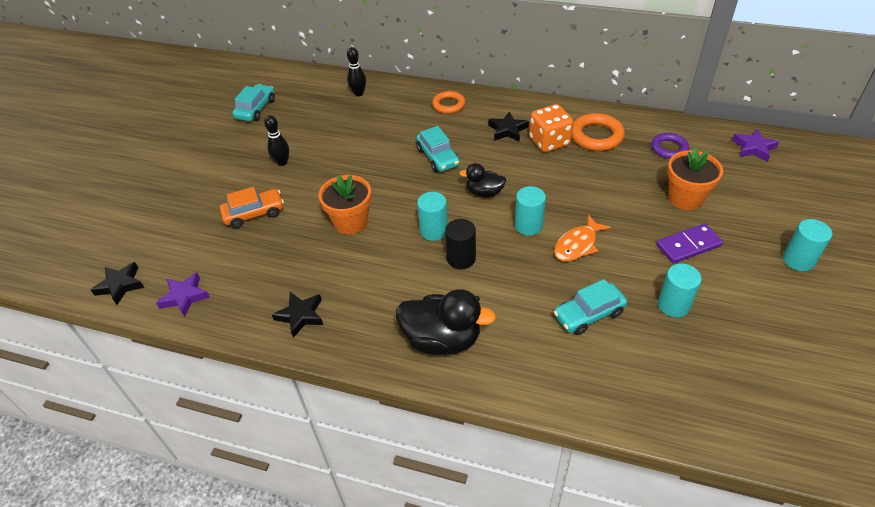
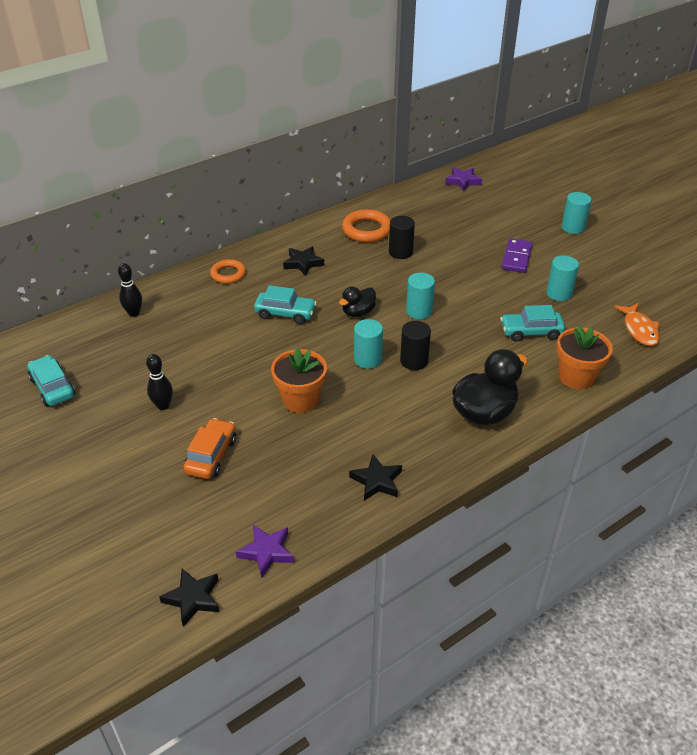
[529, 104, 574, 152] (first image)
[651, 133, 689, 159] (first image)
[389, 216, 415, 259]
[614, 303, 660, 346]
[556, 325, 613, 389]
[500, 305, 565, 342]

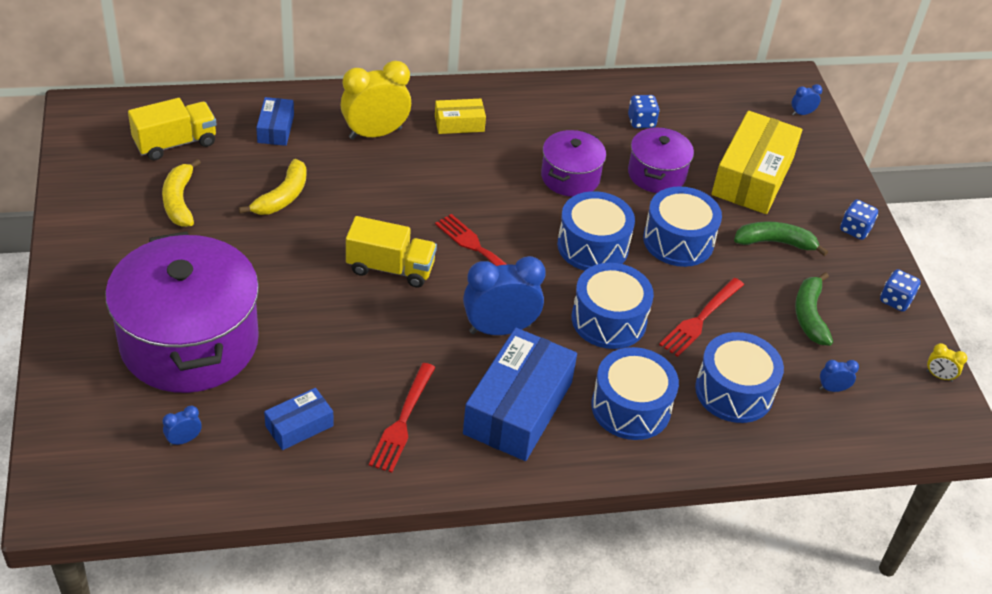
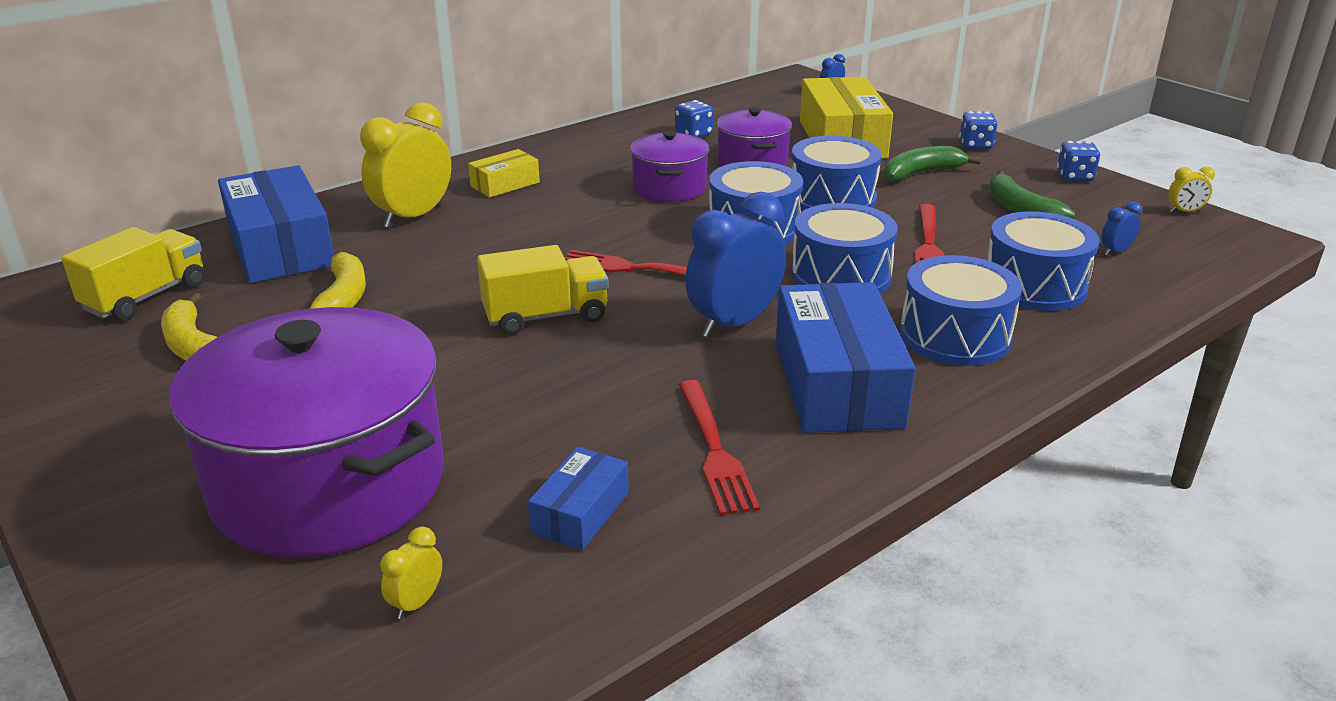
[380, 527, 442, 619]
[218, 165, 334, 283]

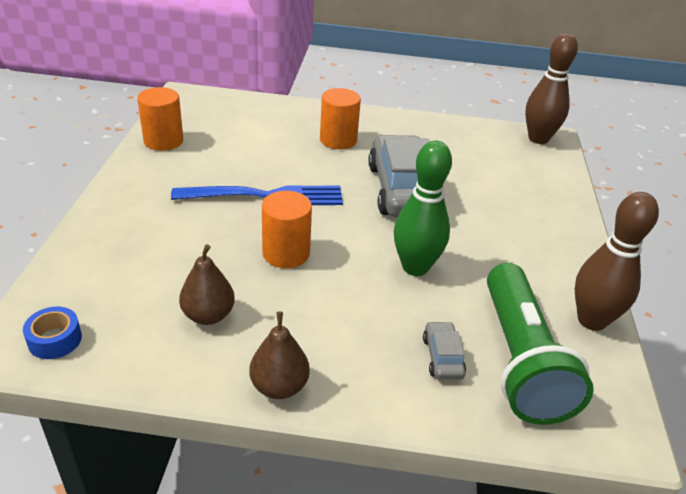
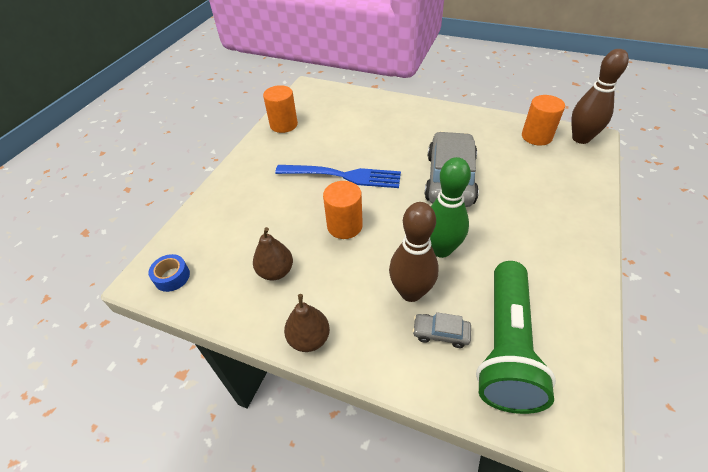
[522, 95, 565, 145]
[389, 202, 439, 302]
[412, 312, 471, 348]

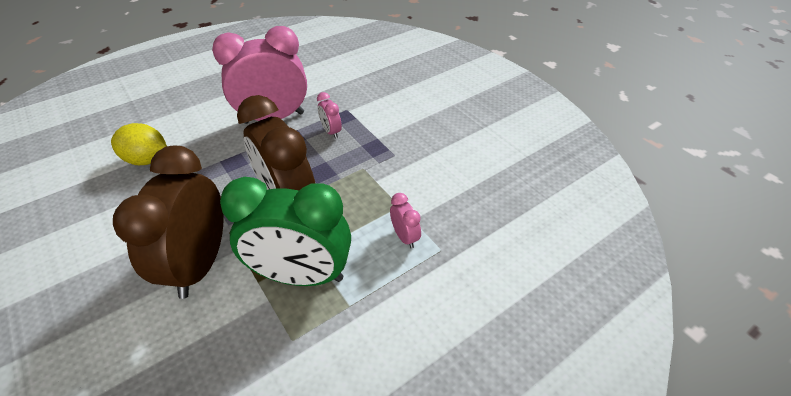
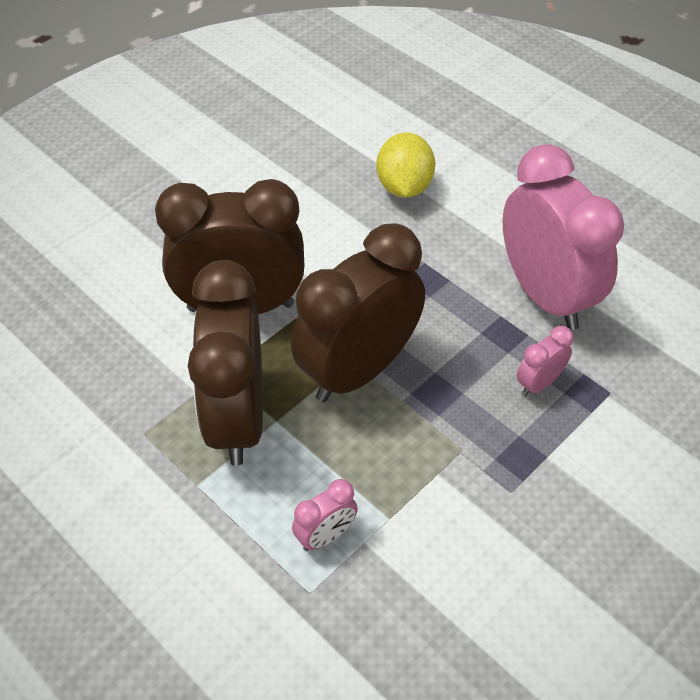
[188, 260, 263, 466]

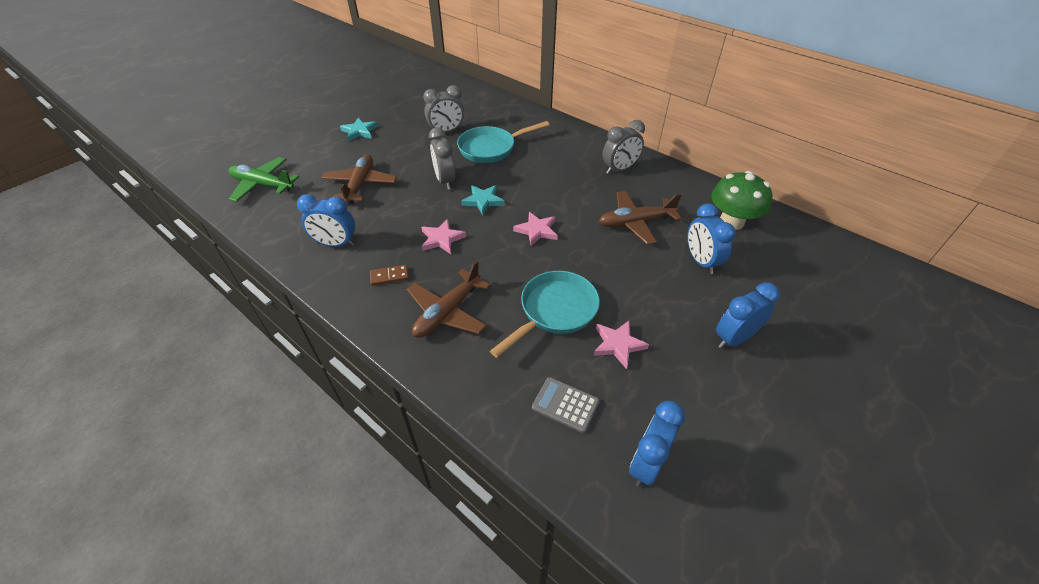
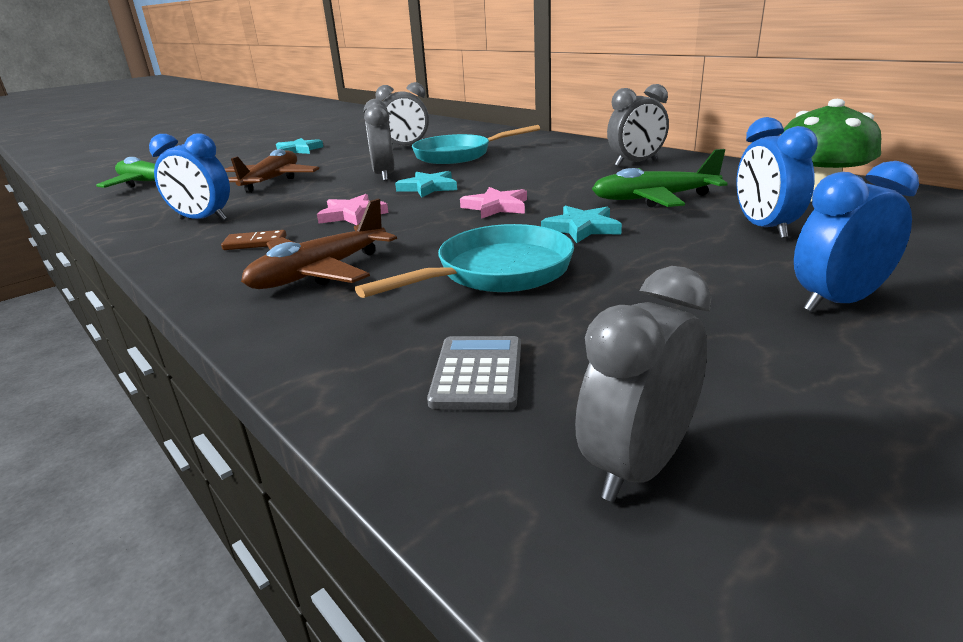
[594, 321, 649, 369] (first image)
[541, 206, 622, 243]
[592, 149, 728, 207]
[575, 266, 711, 502]
[427, 336, 521, 410]

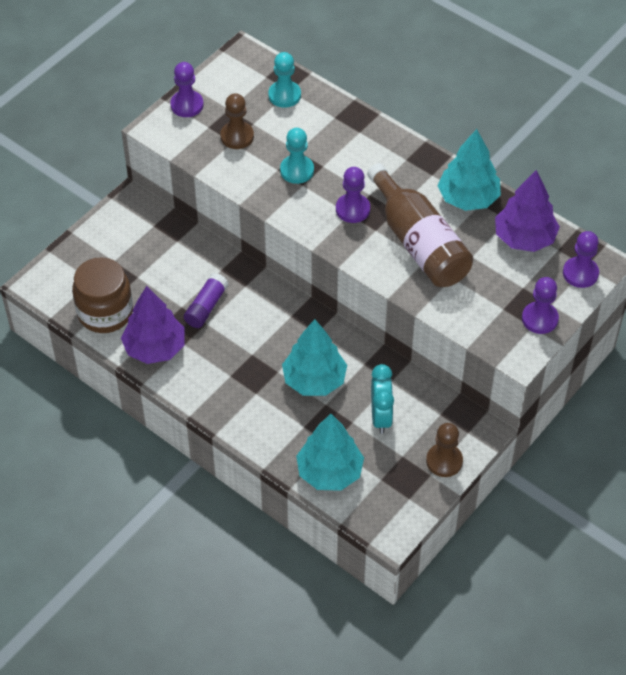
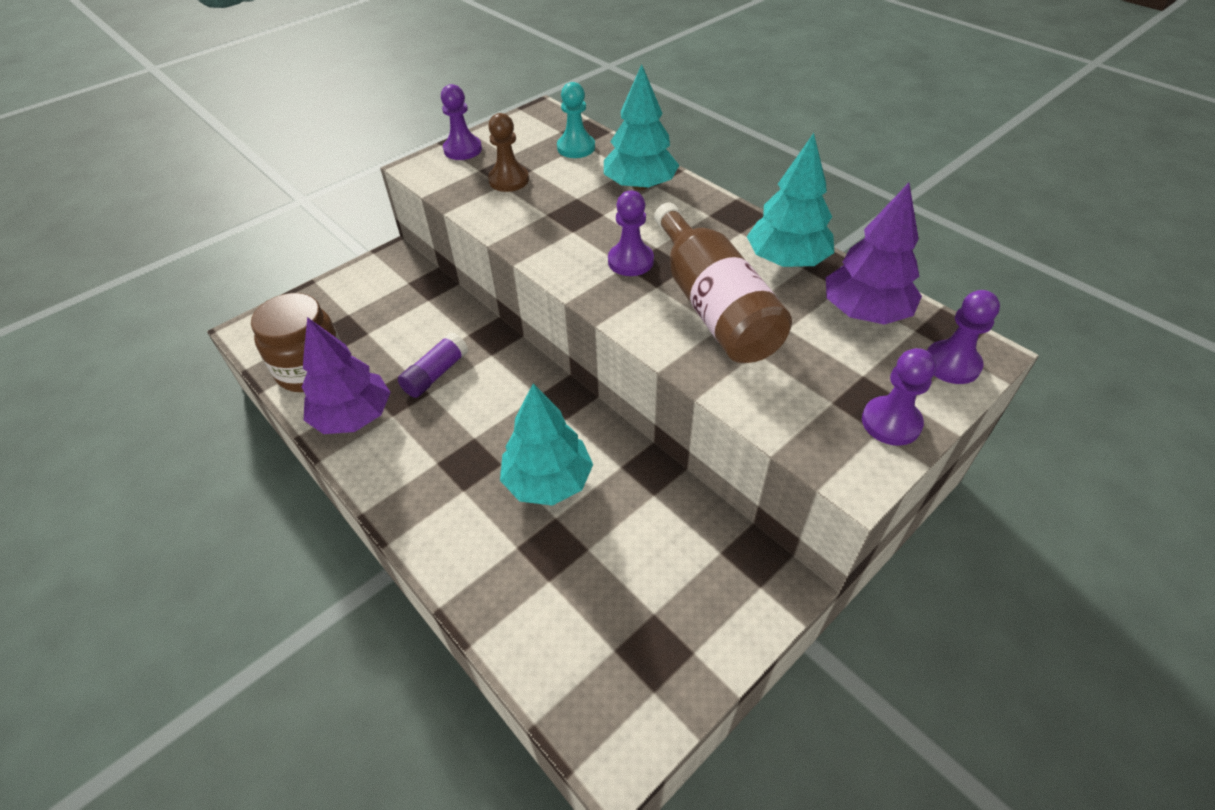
[280, 128, 314, 184] (first image)
[371, 364, 394, 434] (first image)
[426, 423, 463, 477] (first image)
[604, 64, 679, 191]

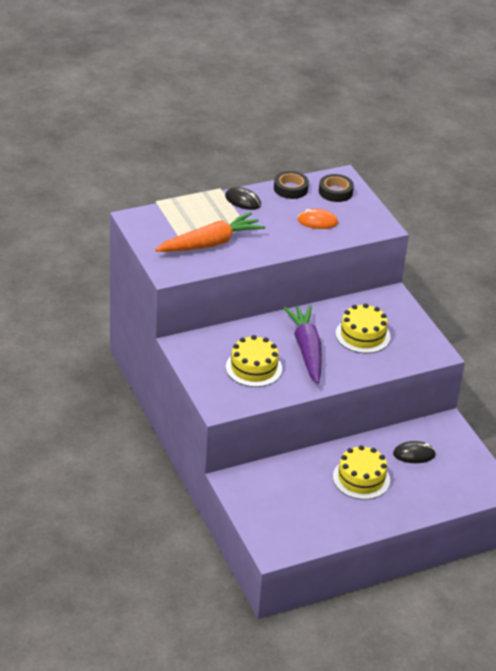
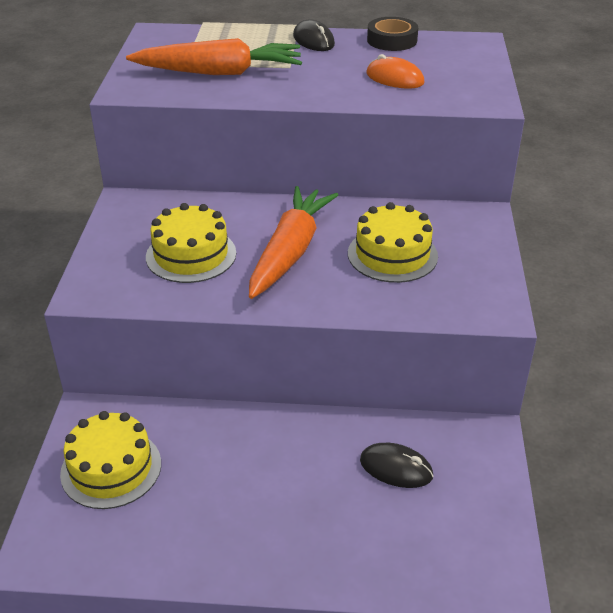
[319, 174, 354, 202] (first image)
[60, 411, 161, 509]
[249, 186, 338, 299]

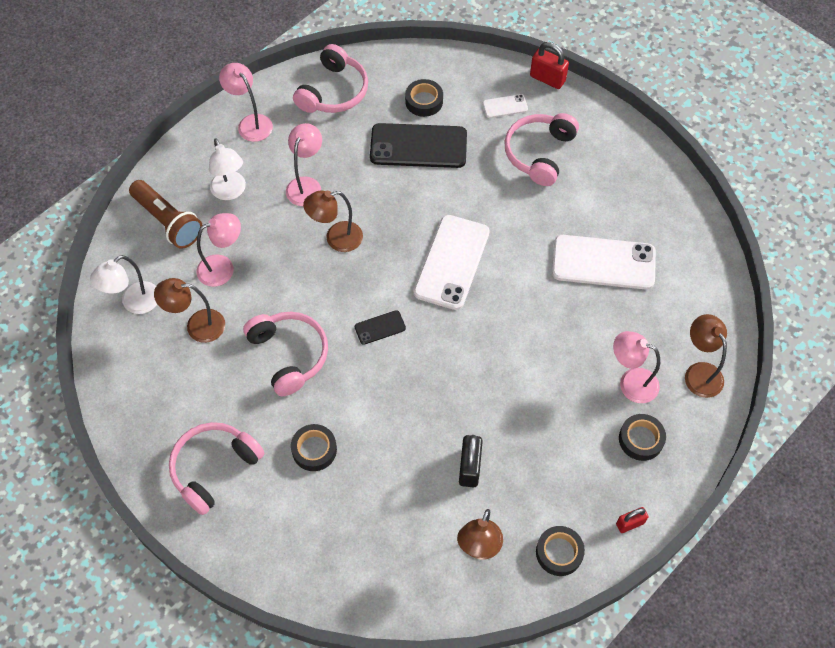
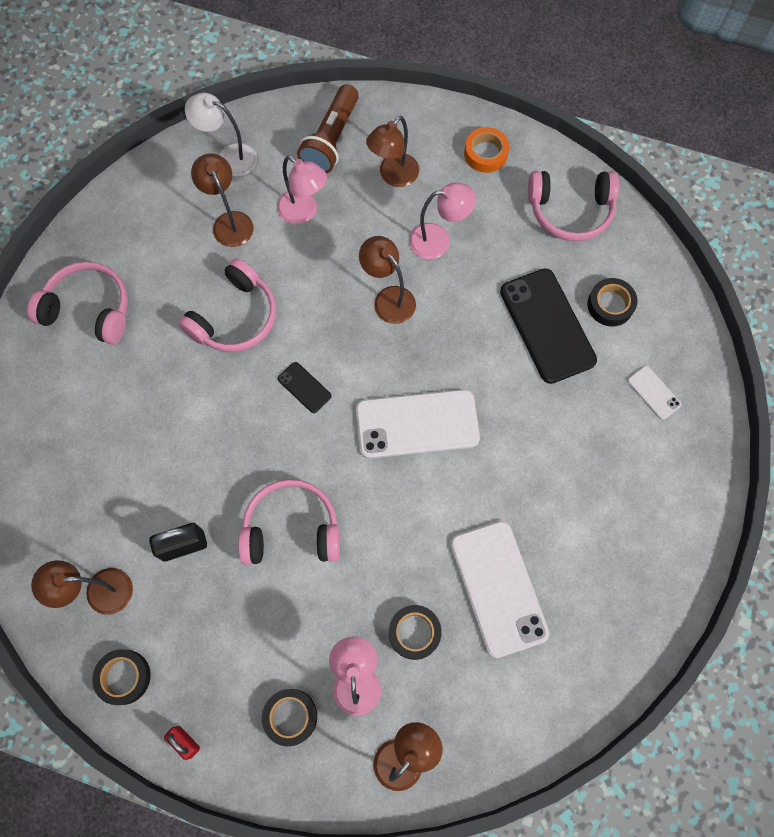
[530, 42, 569, 89] (first image)
[389, 605, 442, 660]
[238, 479, 340, 565]
[464, 127, 509, 173]
[366, 116, 419, 187]

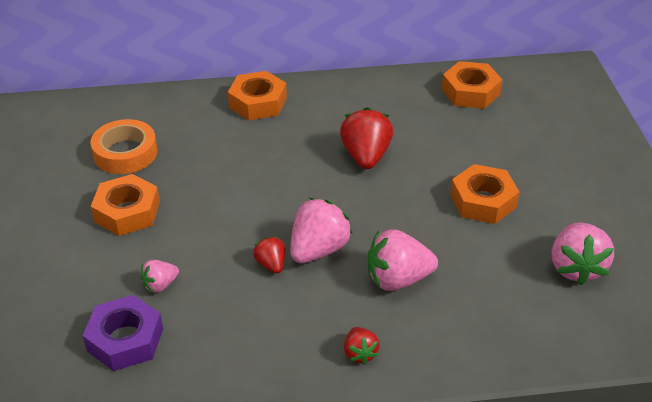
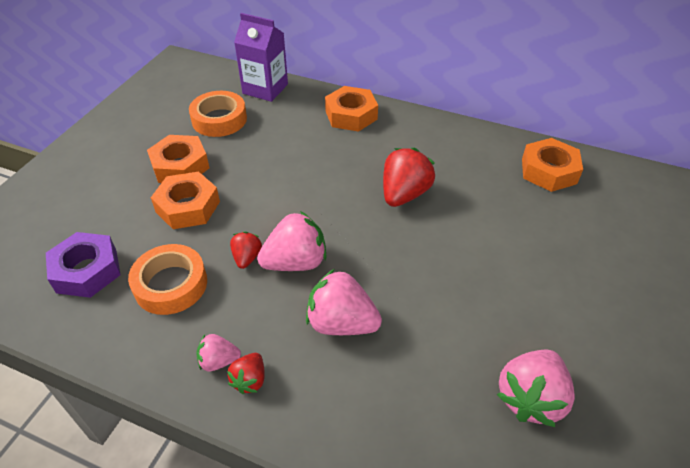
[128, 244, 207, 315]
[234, 13, 288, 102]
[196, 334, 241, 371]
[151, 172, 220, 229]

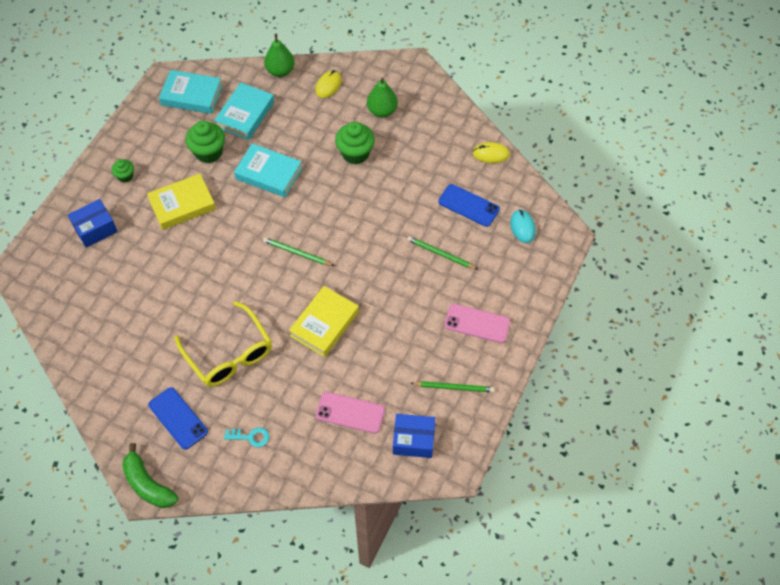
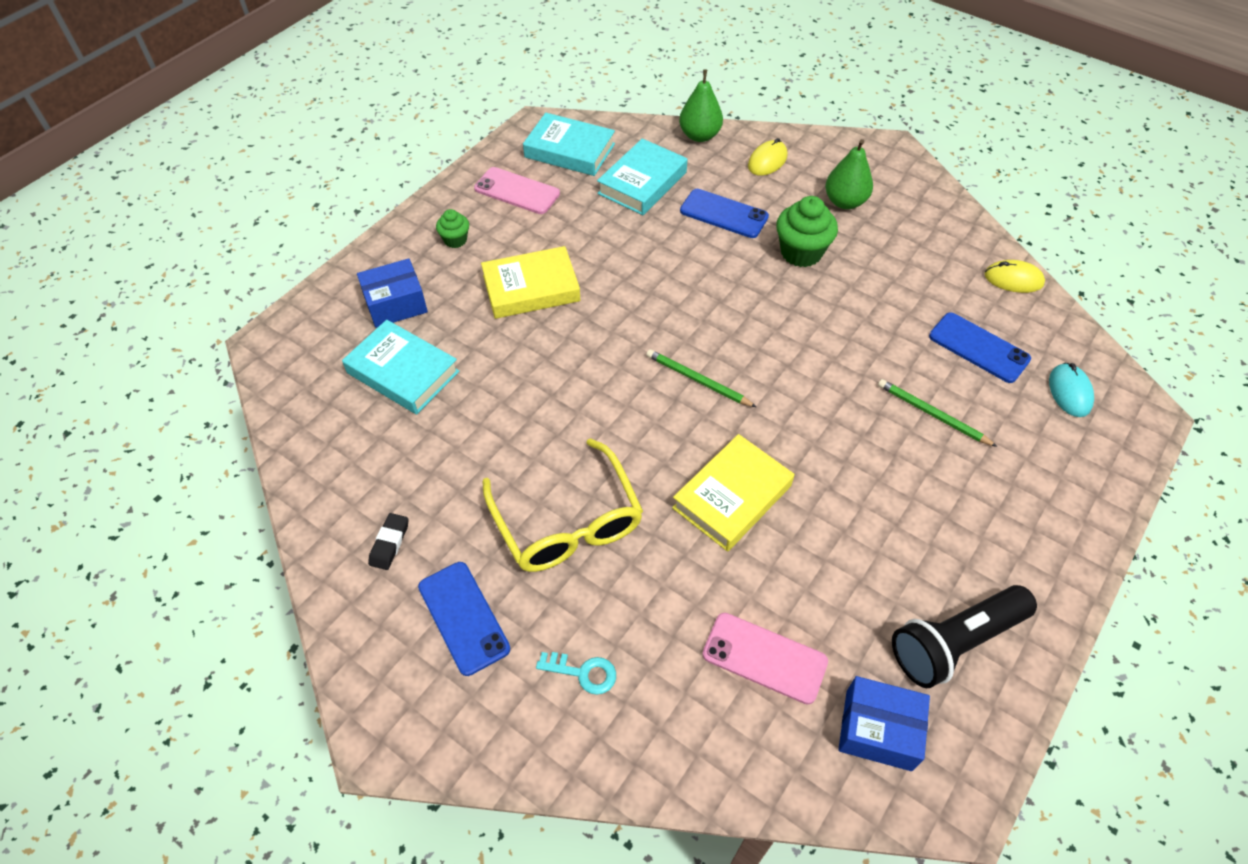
[122, 443, 178, 508] (first image)
[185, 121, 225, 163] (first image)
[368, 513, 409, 570]
[680, 189, 769, 238]
[342, 320, 460, 414]
[474, 167, 560, 214]
[892, 585, 1037, 688]

